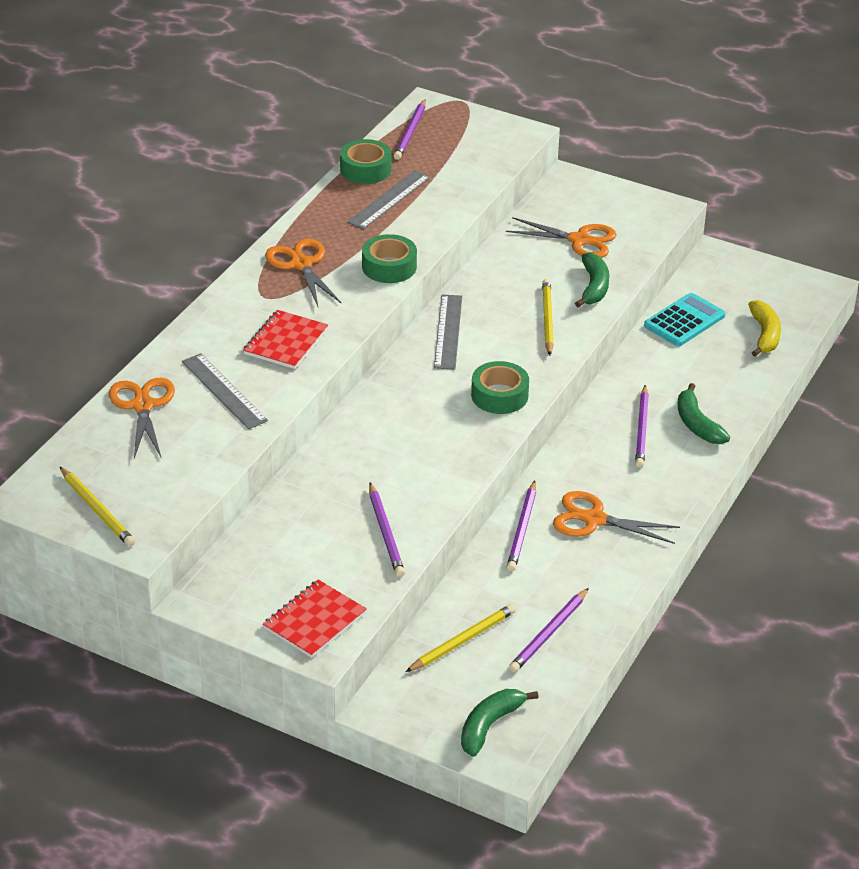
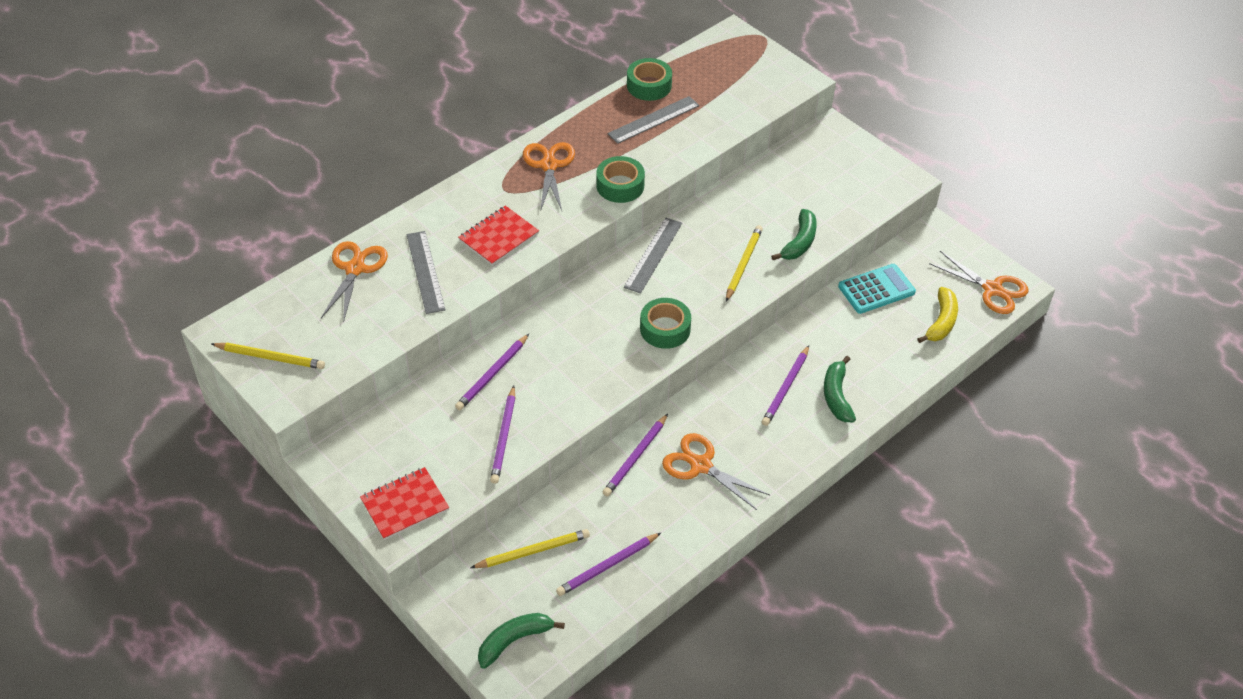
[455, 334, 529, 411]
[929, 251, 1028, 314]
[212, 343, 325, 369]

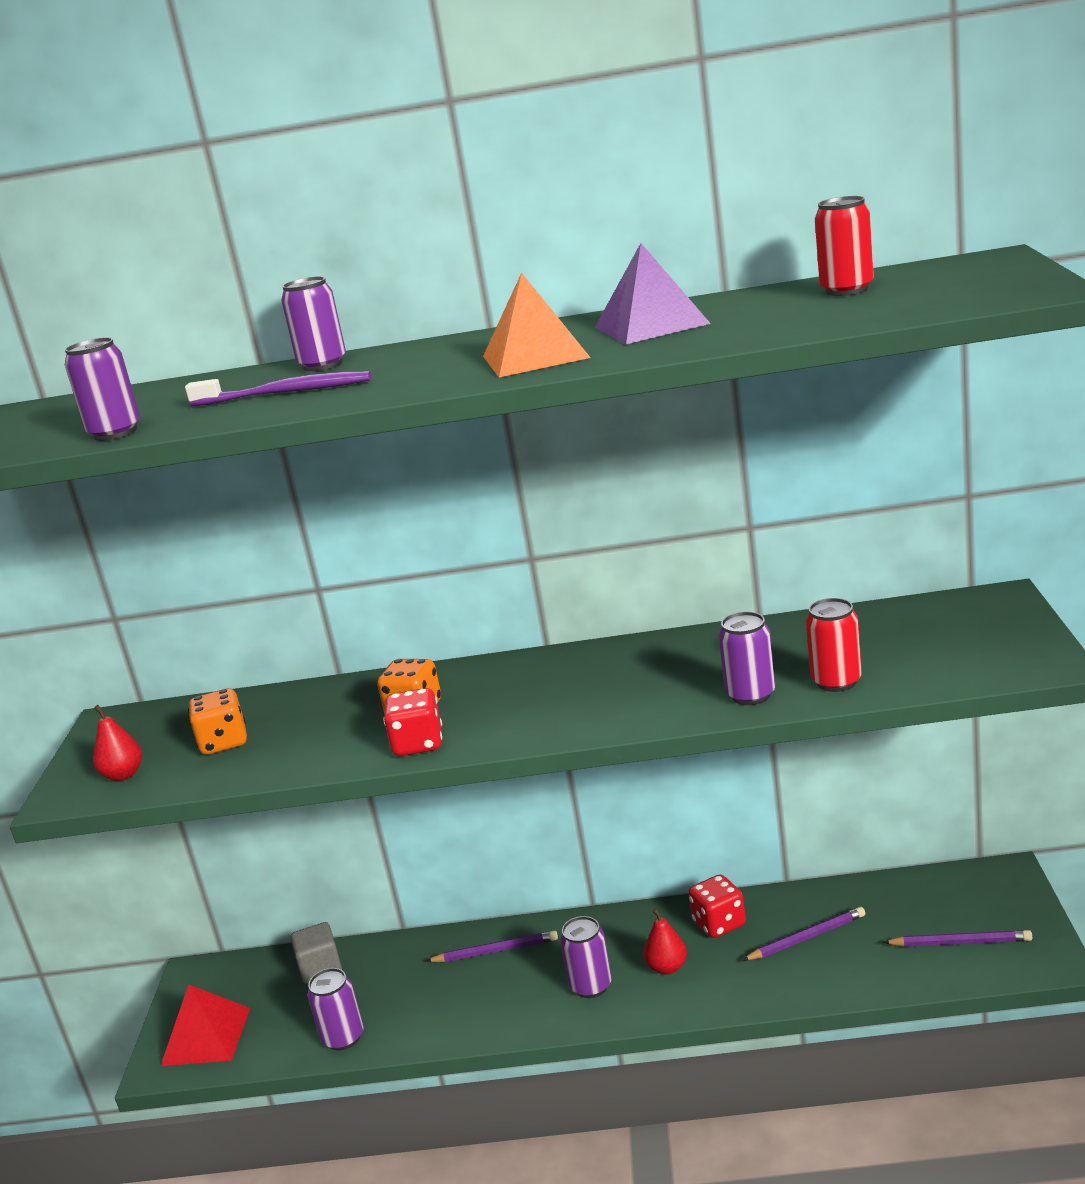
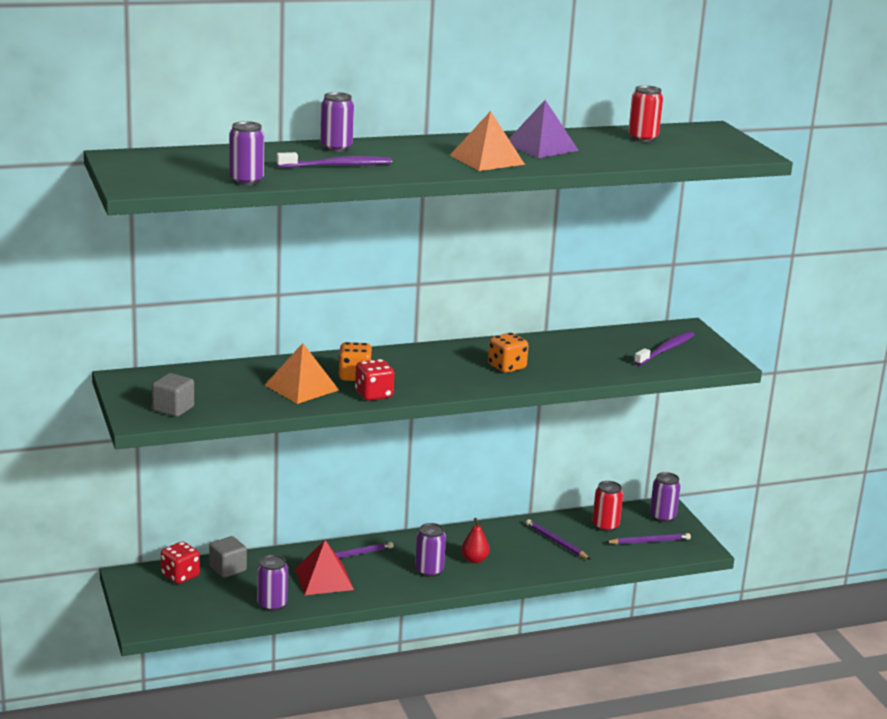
[265, 343, 339, 404]
[634, 331, 694, 366]
[295, 540, 354, 595]
[488, 333, 529, 373]
[161, 542, 200, 584]
[650, 472, 681, 523]
[592, 481, 623, 532]
[152, 373, 194, 417]
[526, 519, 591, 560]

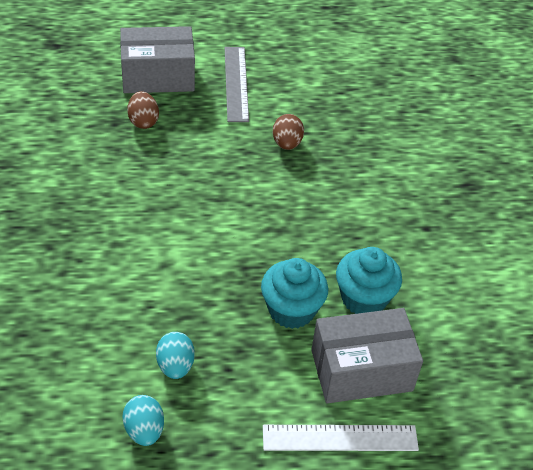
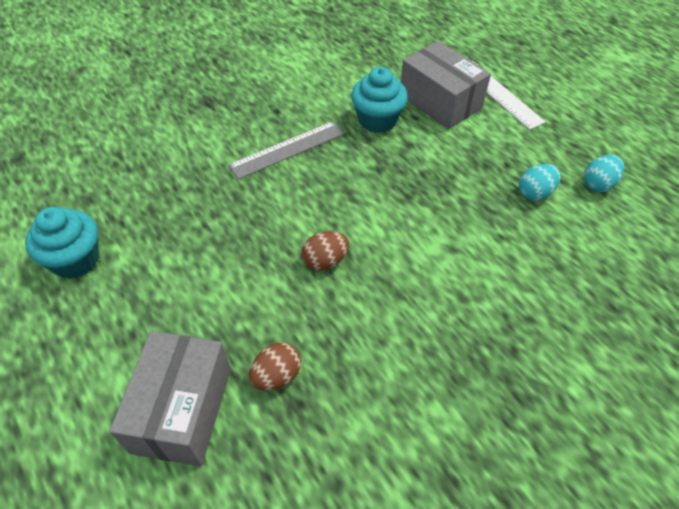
[228, 121, 344, 179]
[25, 207, 99, 279]
[302, 231, 349, 271]
[109, 331, 231, 466]

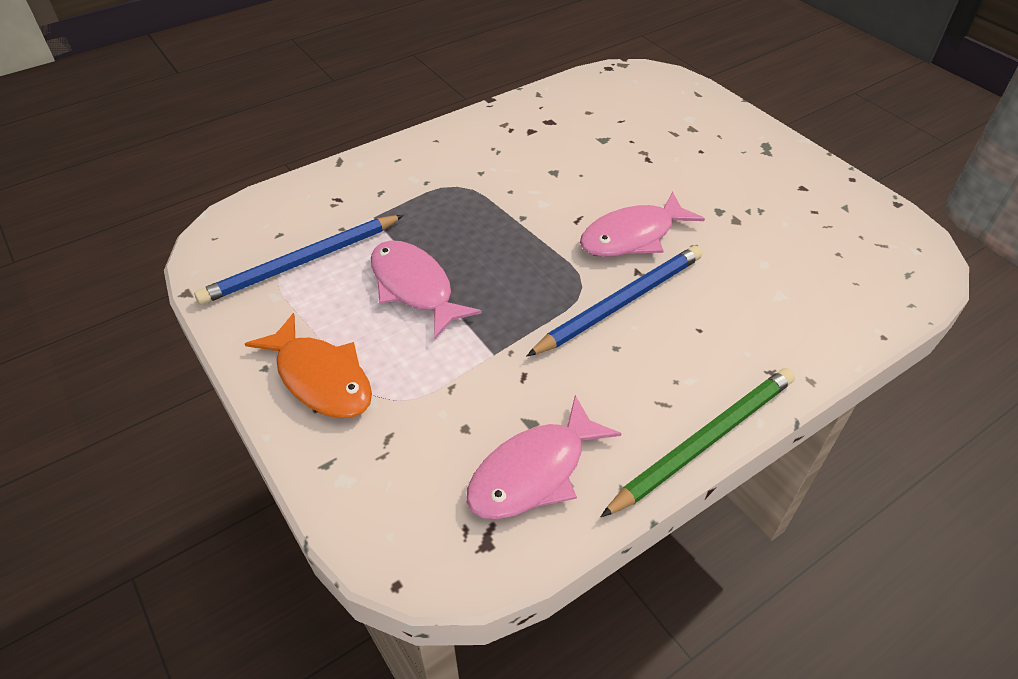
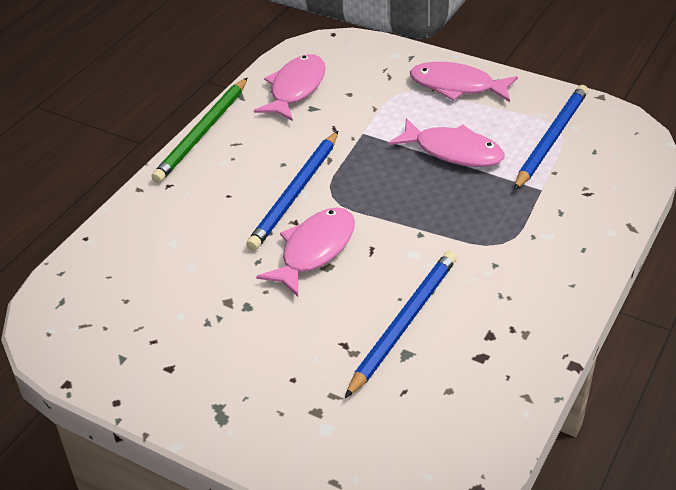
[345, 251, 457, 398]
[410, 62, 518, 102]

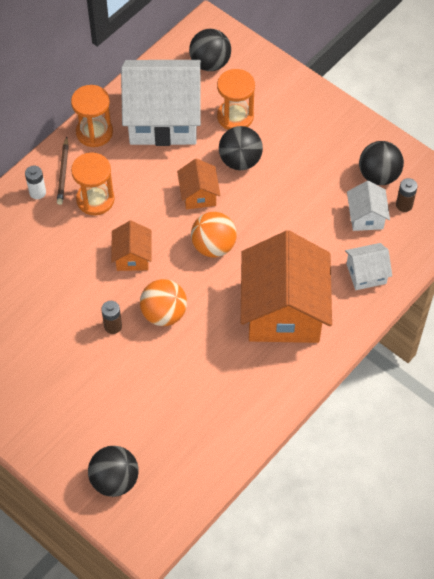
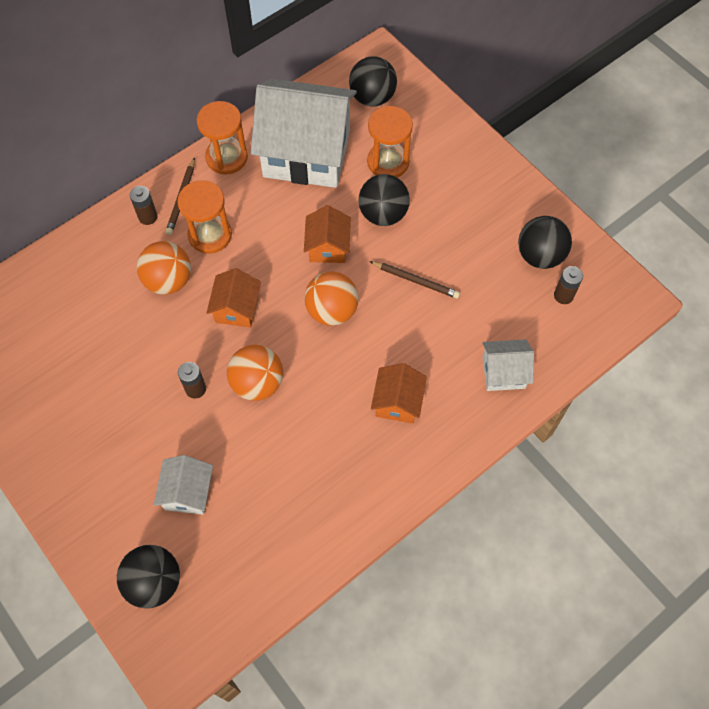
[137, 241, 191, 295]
[369, 261, 460, 299]
[154, 455, 213, 515]
[130, 186, 158, 225]
[371, 363, 427, 424]

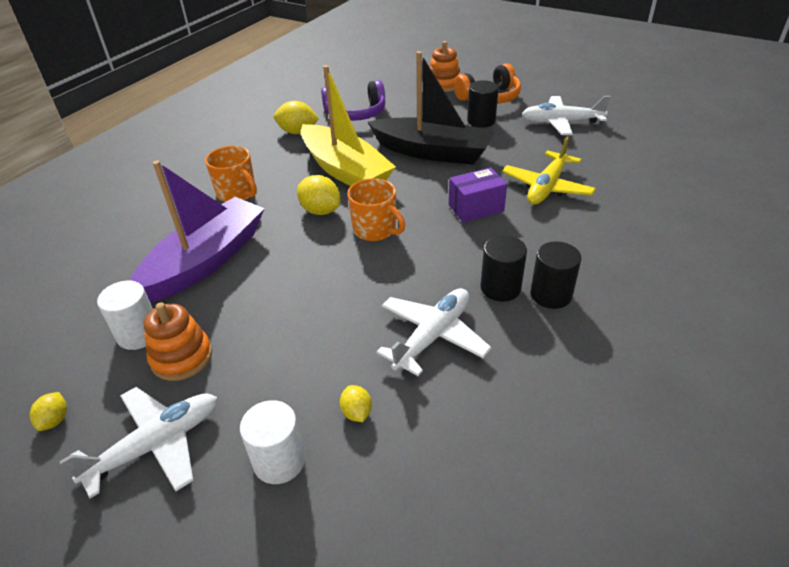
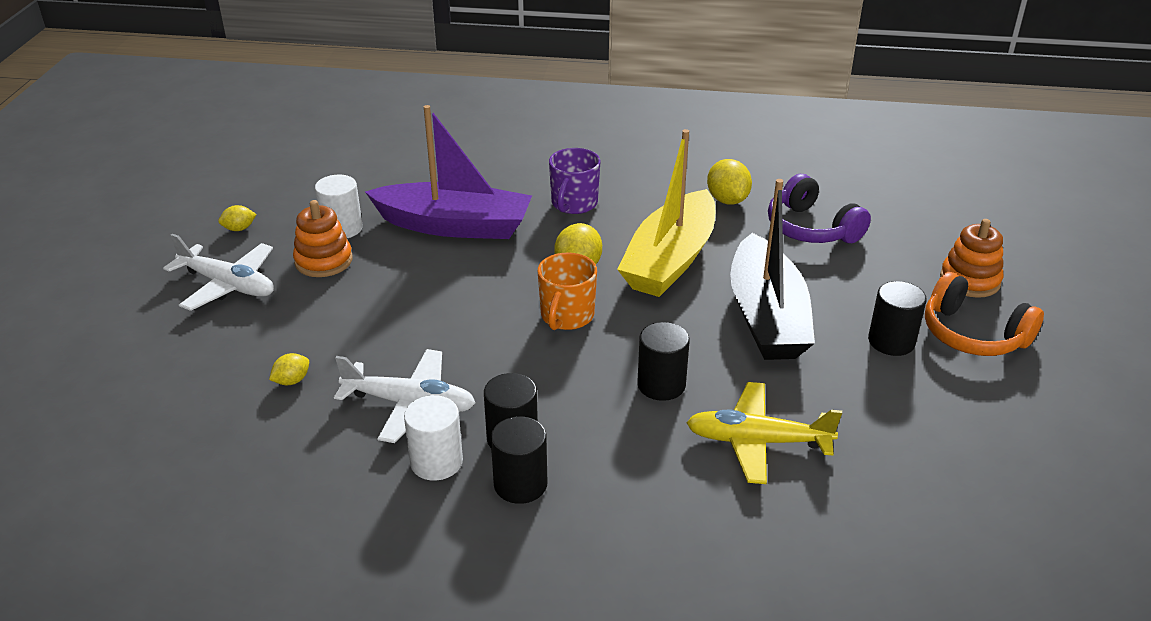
[522, 96, 611, 135] (first image)
[404, 395, 463, 481]
[637, 322, 690, 401]
[549, 148, 600, 214]

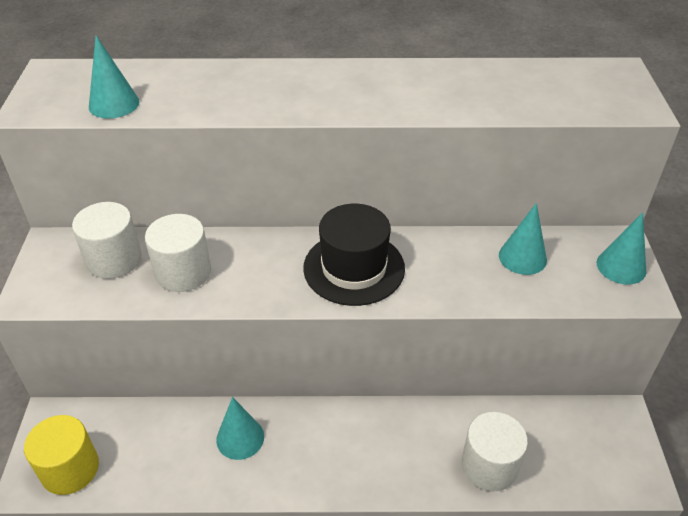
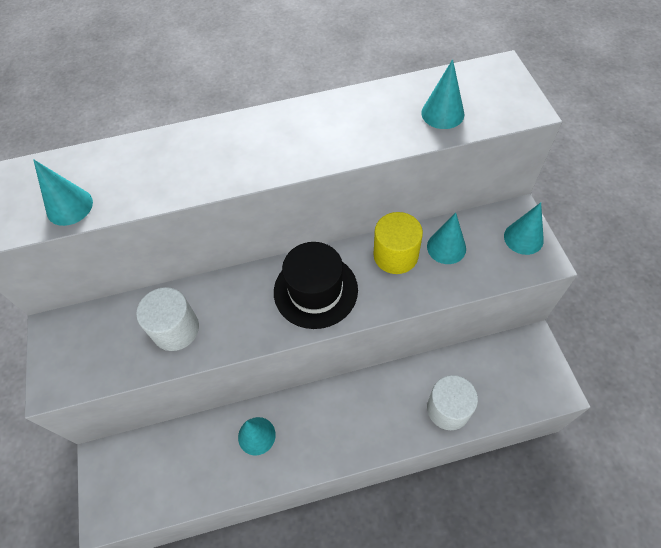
[72, 202, 142, 279] (first image)
[421, 59, 464, 129]
[373, 212, 423, 274]

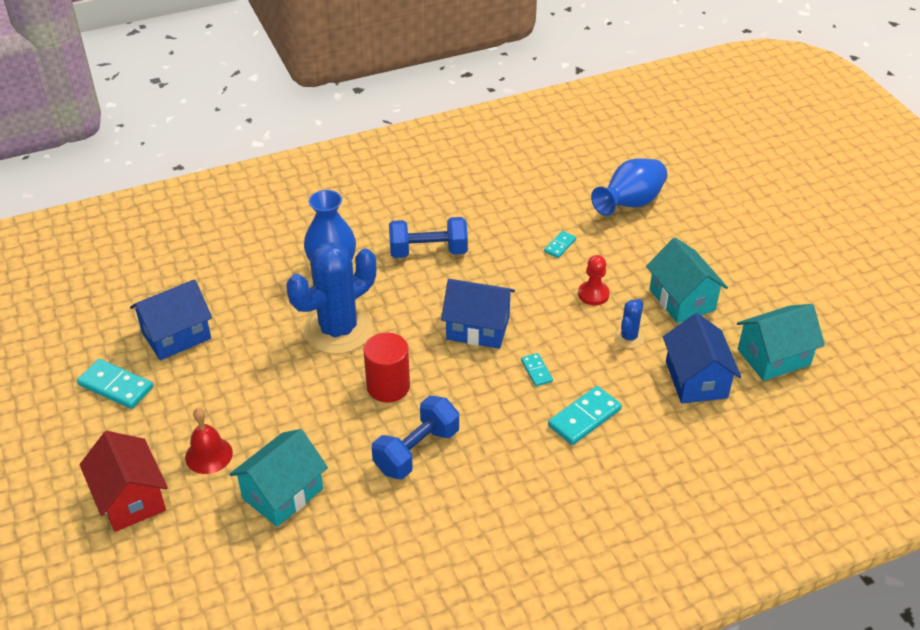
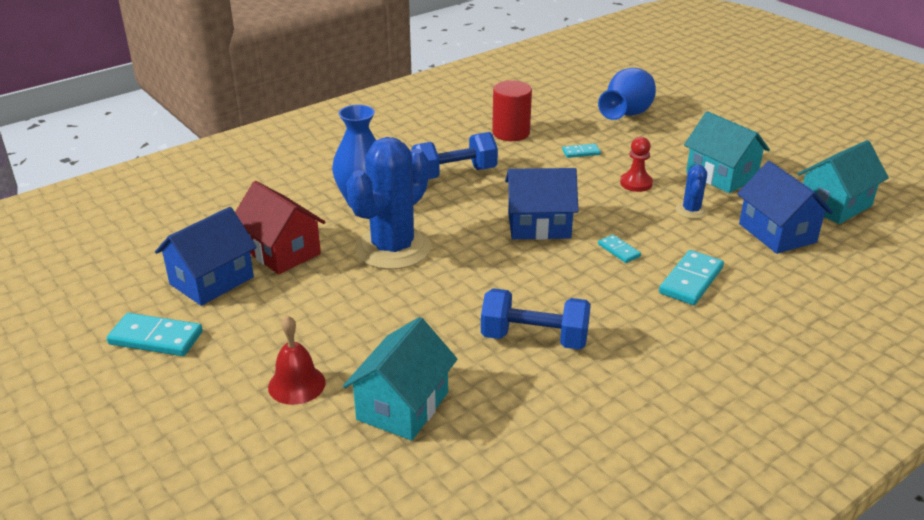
[235, 181, 326, 274]
[492, 81, 532, 141]
[481, 288, 591, 350]
[562, 144, 601, 158]

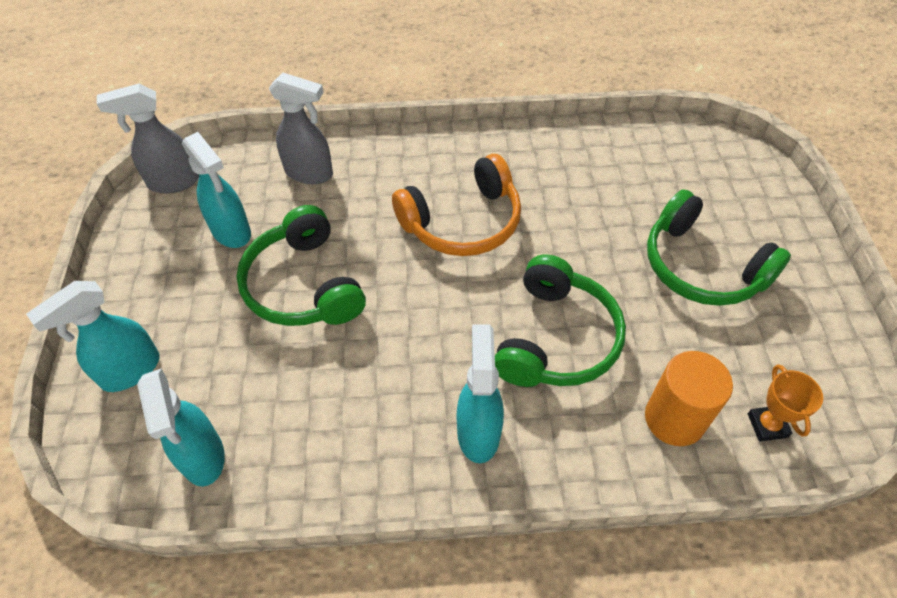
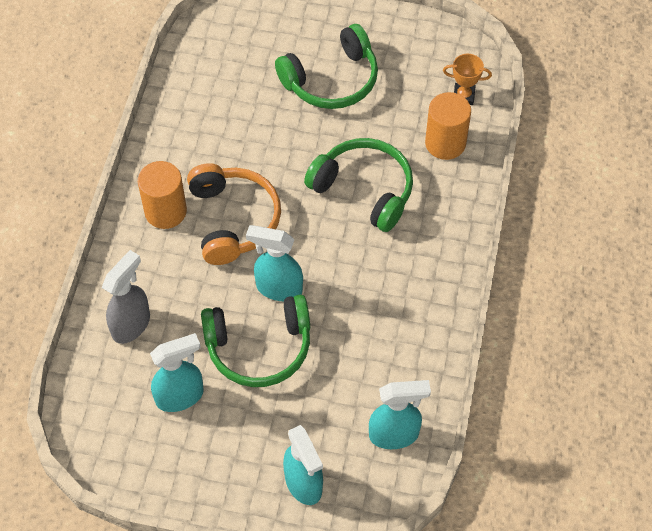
[97, 84, 199, 193] (first image)
[138, 161, 187, 229]
[246, 225, 303, 301]

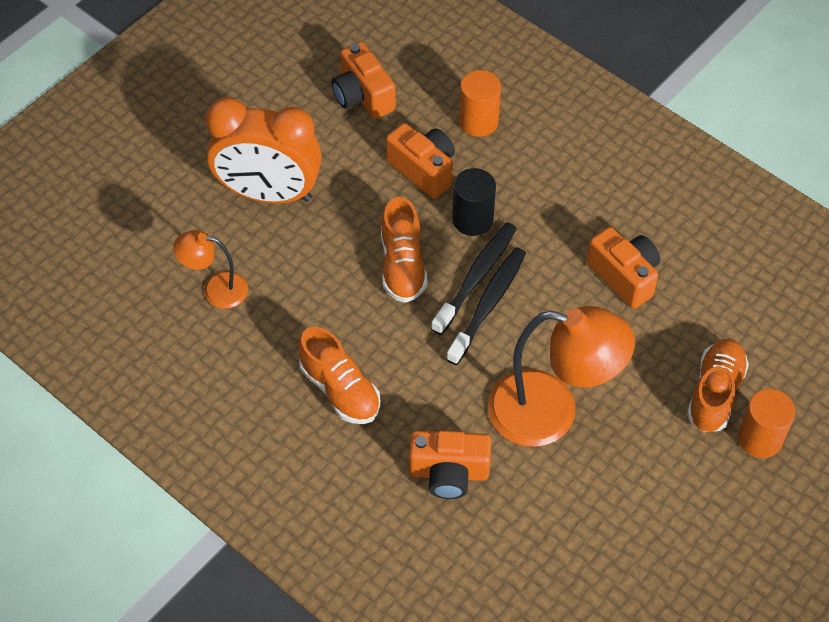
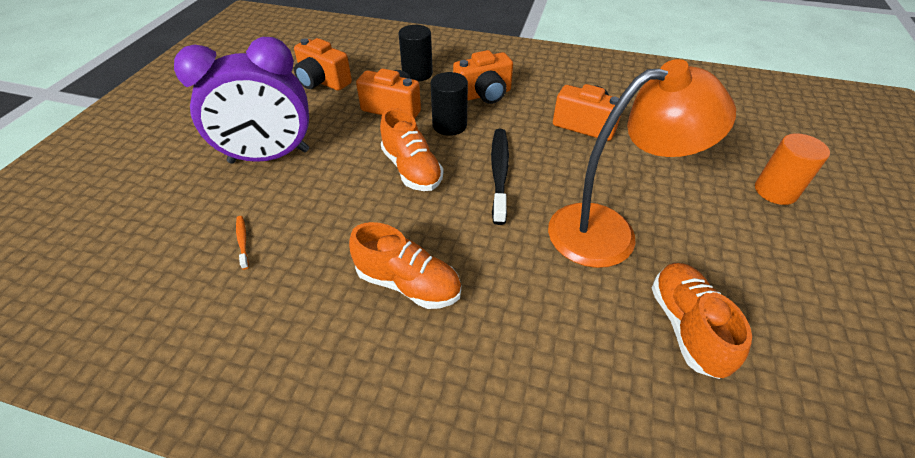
[431, 222, 517, 335] (first image)
[453, 50, 513, 104]
[652, 263, 752, 379]
[236, 216, 249, 270]
[174, 37, 309, 164]
[399, 25, 433, 82]

